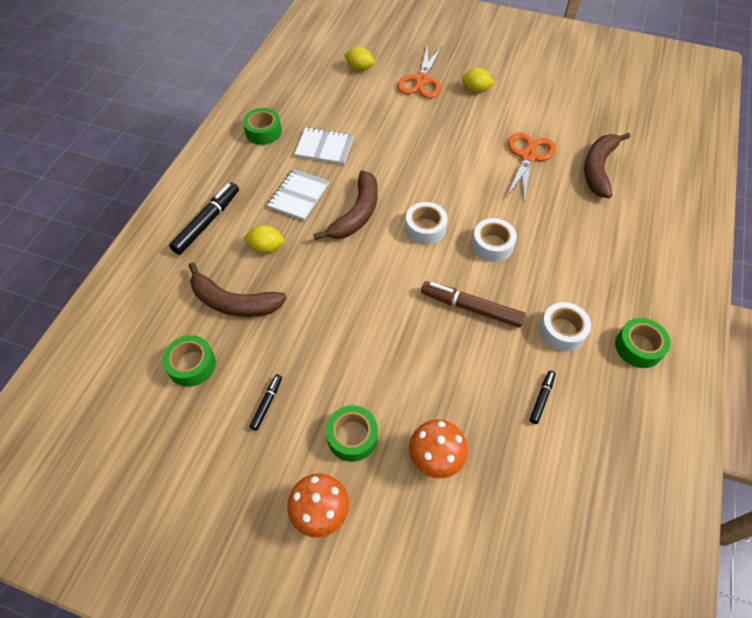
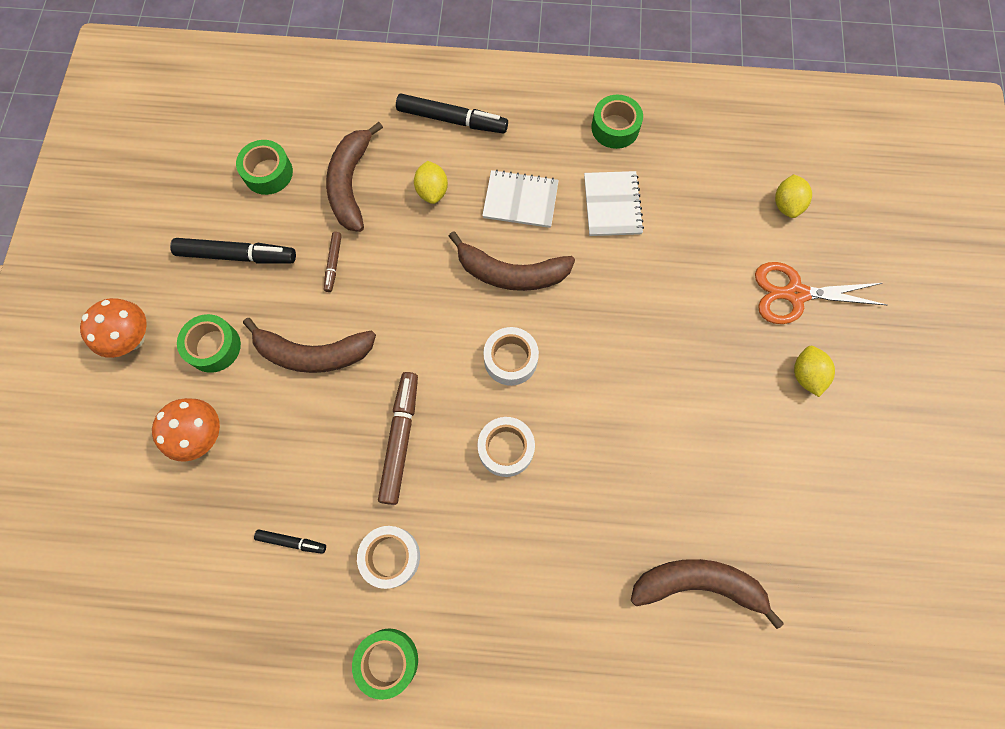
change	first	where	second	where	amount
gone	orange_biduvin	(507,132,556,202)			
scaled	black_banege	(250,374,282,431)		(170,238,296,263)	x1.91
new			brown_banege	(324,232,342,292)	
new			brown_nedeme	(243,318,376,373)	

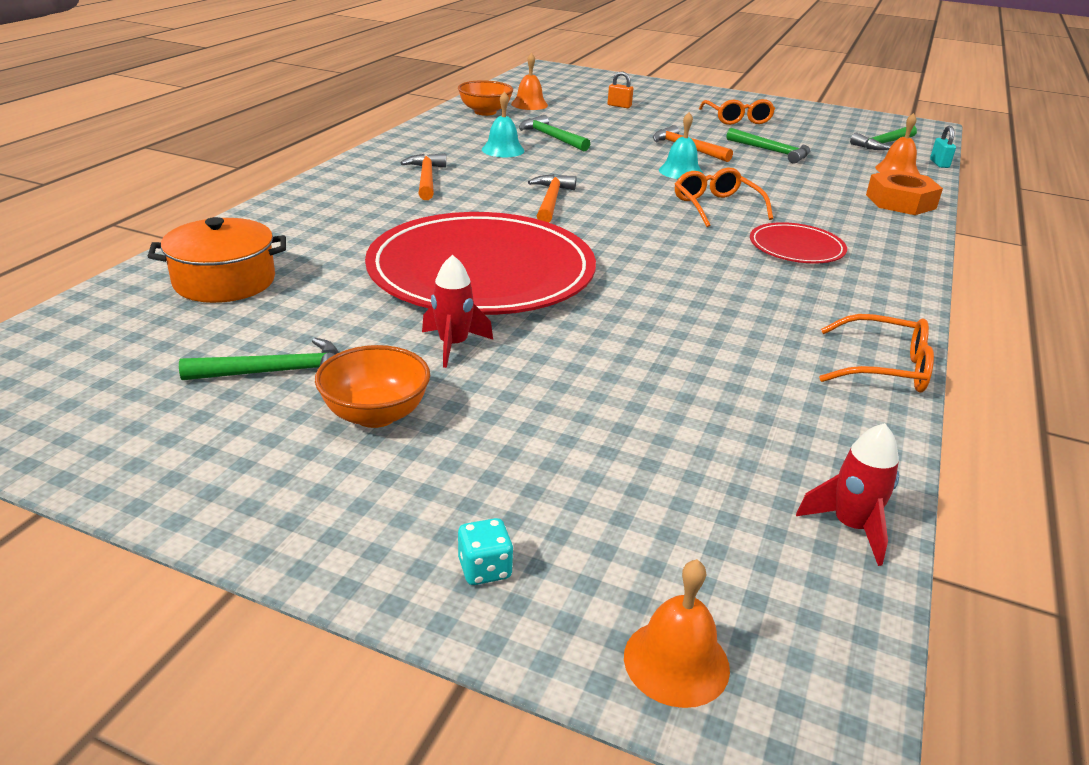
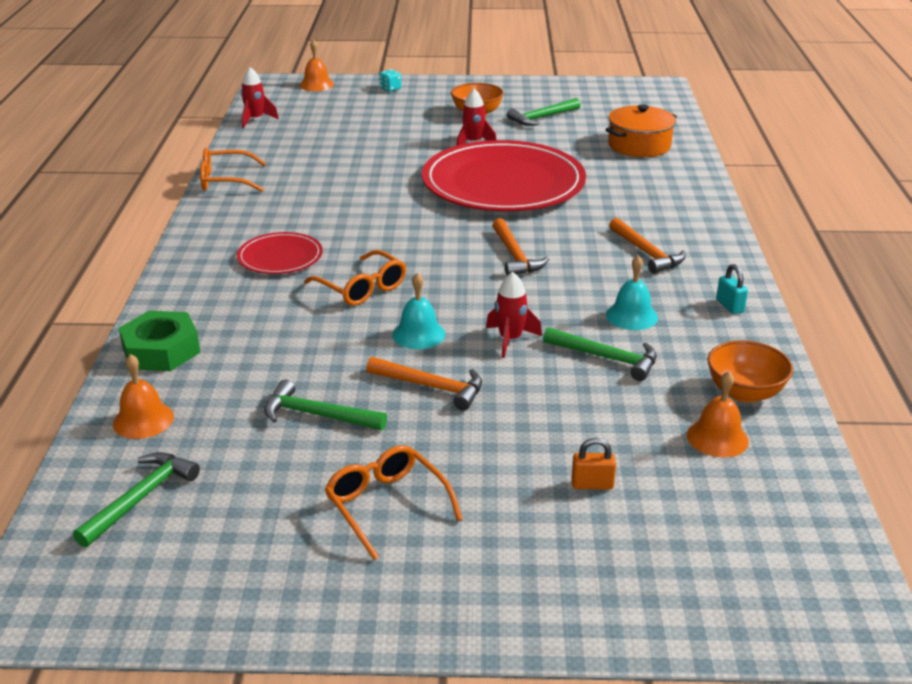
change	first	where	second	where	amount
shifted	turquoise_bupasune	(930,126,956,168)		(716,264,748,314)	
repainted	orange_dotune	(866,169,943,215)	green_dotune	(119,311,200,371)	
new			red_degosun	(486,272,542,358)	

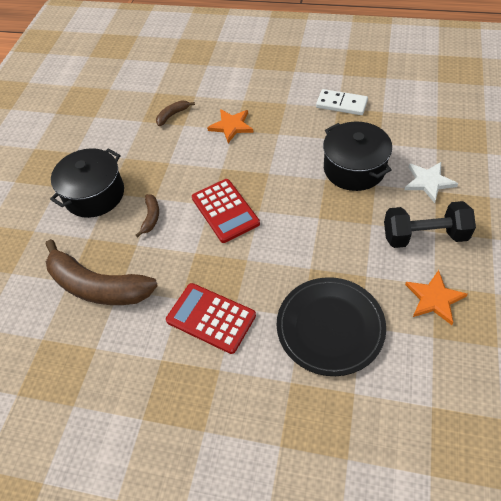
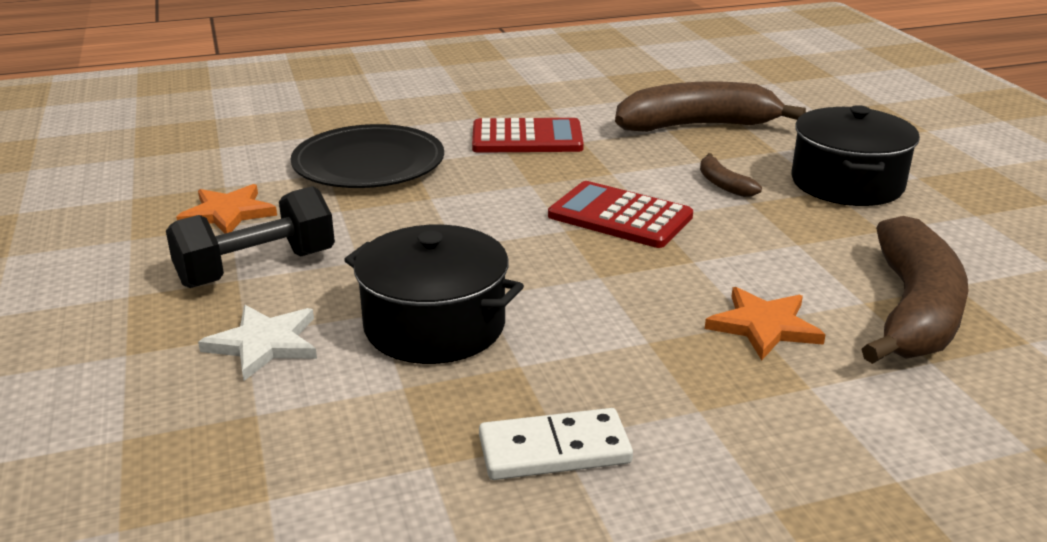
change	first	where	second	where	amount
scaled	brown_nedeme	(156,100,195,126)		(861,216,968,364)	x2.31

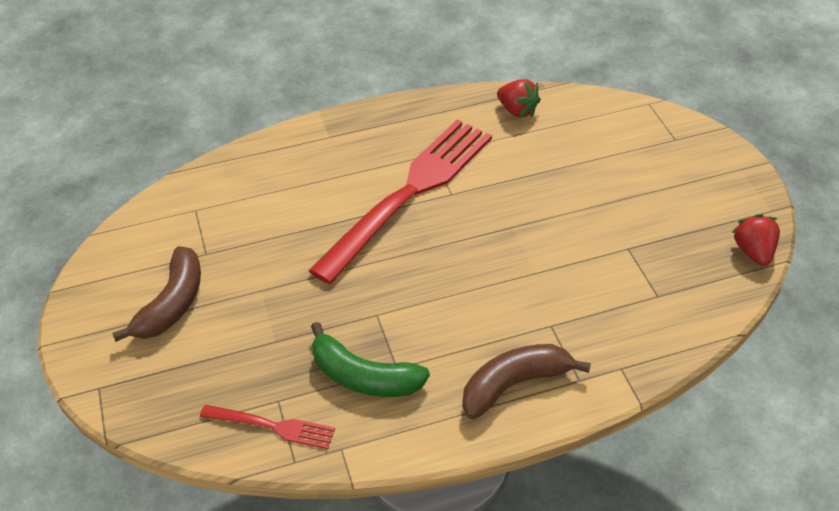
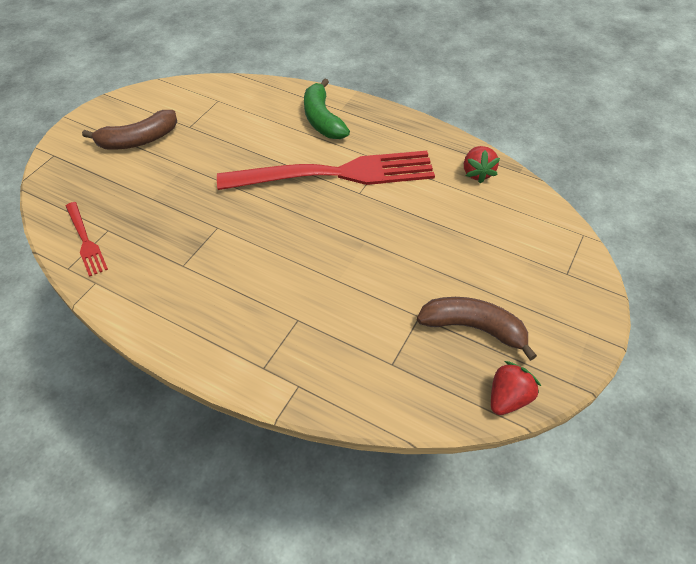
change	first	where	second	where	amount
shifted	green_nedeme	(311,322,430,397)		(304,78,350,139)	
shifted	brown_nedeme	(463,344,591,420)		(417,297,537,361)	

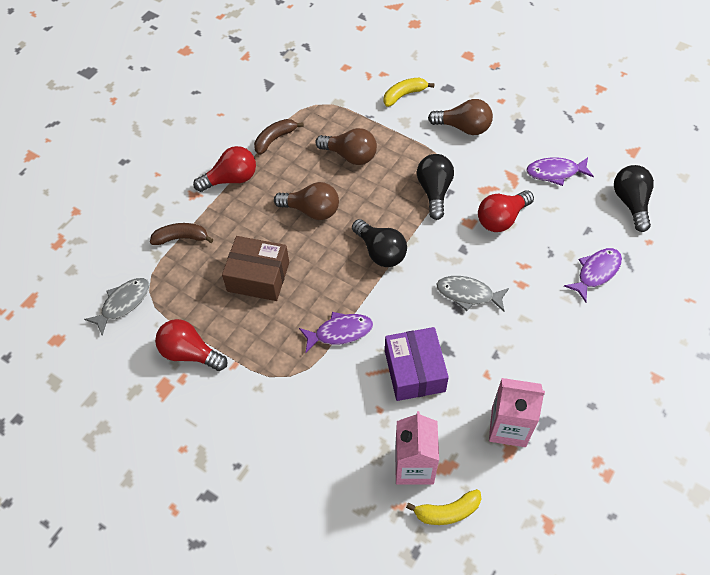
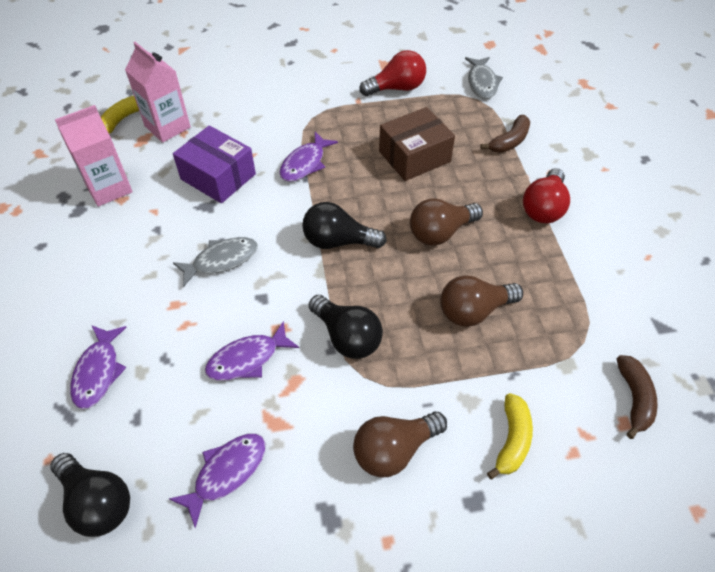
change	first	where	second	where	amount
shifted	brown_nedeme	(254,119,304,155)		(617,355,658,439)	
swapped	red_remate	(478,190,534,232)	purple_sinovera	(205,321,299,381)	

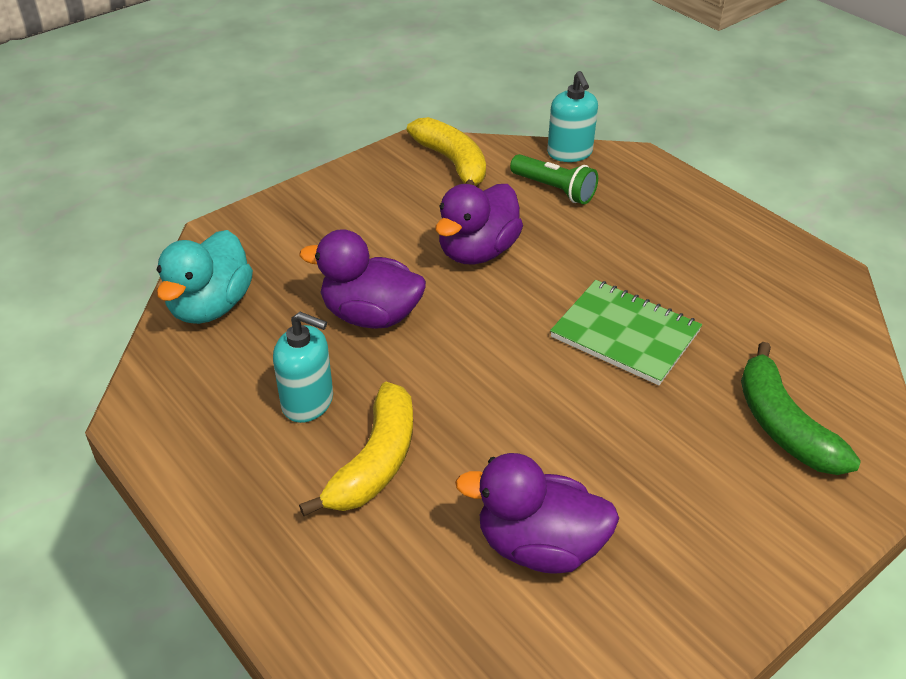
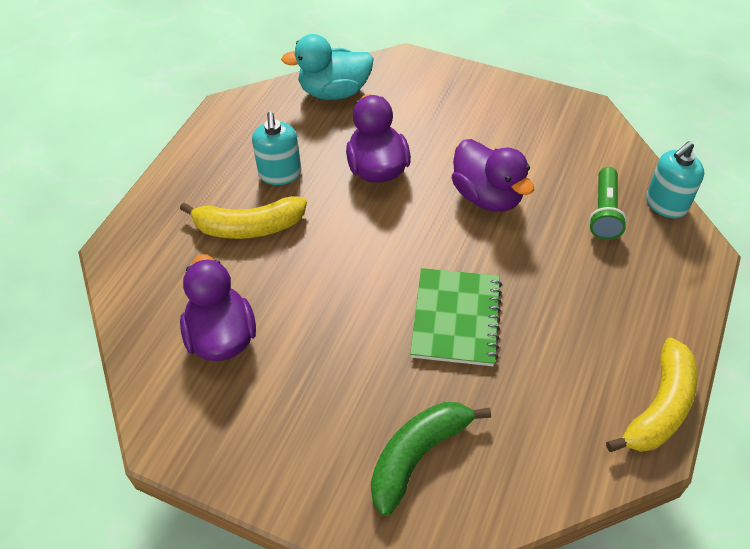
change	first	where	second	where	amount
shifted	yellow_nedeme	(407,117,486,186)		(606,338,697,452)	
rotated	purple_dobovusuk	(435,184,523,264)		(452,139,534,212)	135 degrees counterclockwise

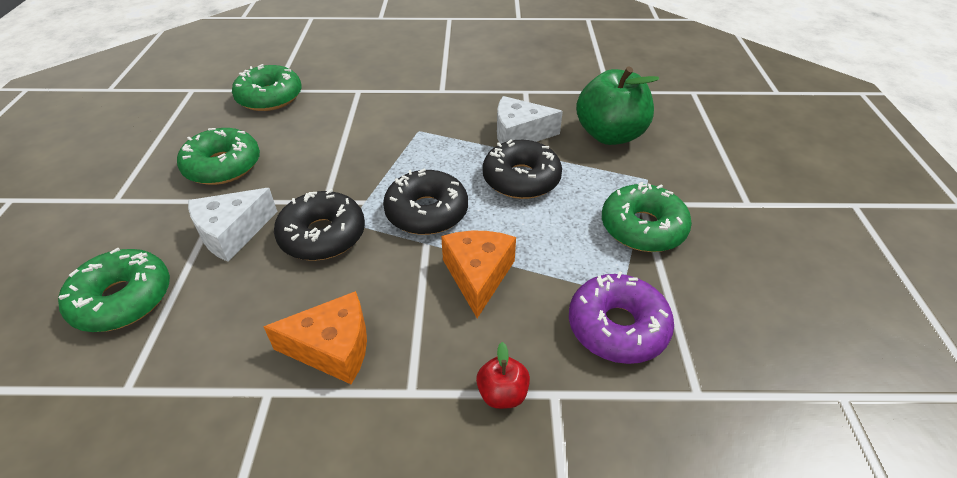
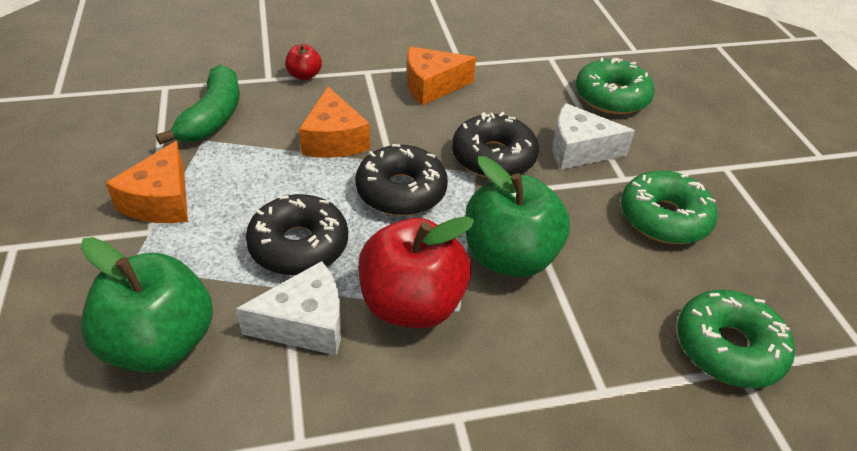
change	first	where	second	where	amount
swapped	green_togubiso	(602,182,692,252)	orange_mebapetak	(106,141,188,223)	
rotated	white_mebapetak	(188,188,278,262)		(553,103,635,170)	120 degrees counterclockwise
swapped	purple_togubiso	(569,271,674,364)	green_nedeme	(156,65,239,145)	
new			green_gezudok	(465,156,570,277)	
new			red_gezudok	(358,216,474,328)	

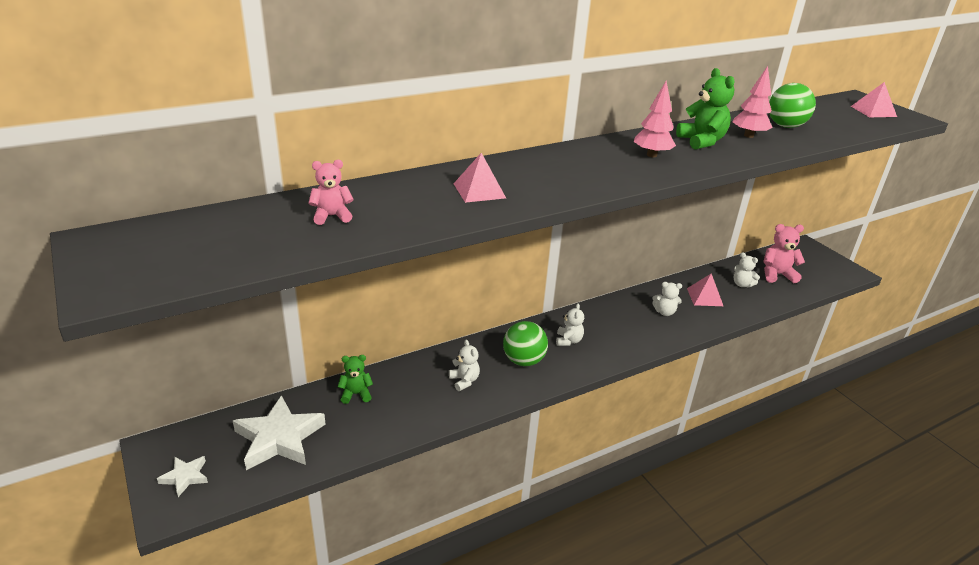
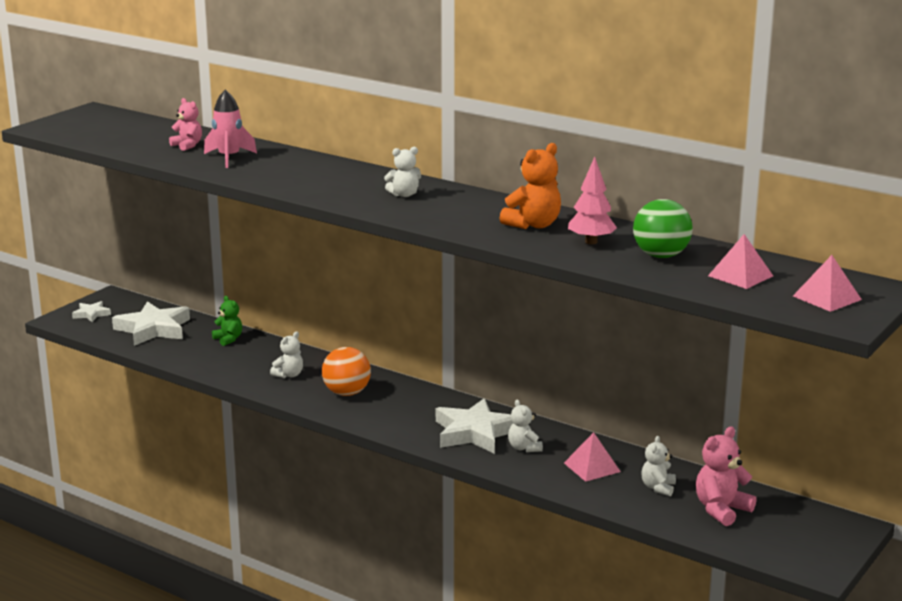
change	first	where	second	where	amount
repainted	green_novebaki	(676,68,735,150)	orange_novebaki	(500,143,561,229)	
gone	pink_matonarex	(633,81,676,157)			
shifted	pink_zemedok	(453,153,506,203)		(708,234,773,289)	
rotated	pink_novebaki	(763,224,805,283)		(696,426,756,526)	105 degrees counterclockwise
shifted	white_novebaki	(556,303,584,346)		(384,147,421,197)	
repainted	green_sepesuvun	(503,321,548,366)	orange_sepesuvun	(322,347,371,396)	
new			pink_degosun	(204,90,257,168)	
new			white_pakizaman	(436,398,513,454)	

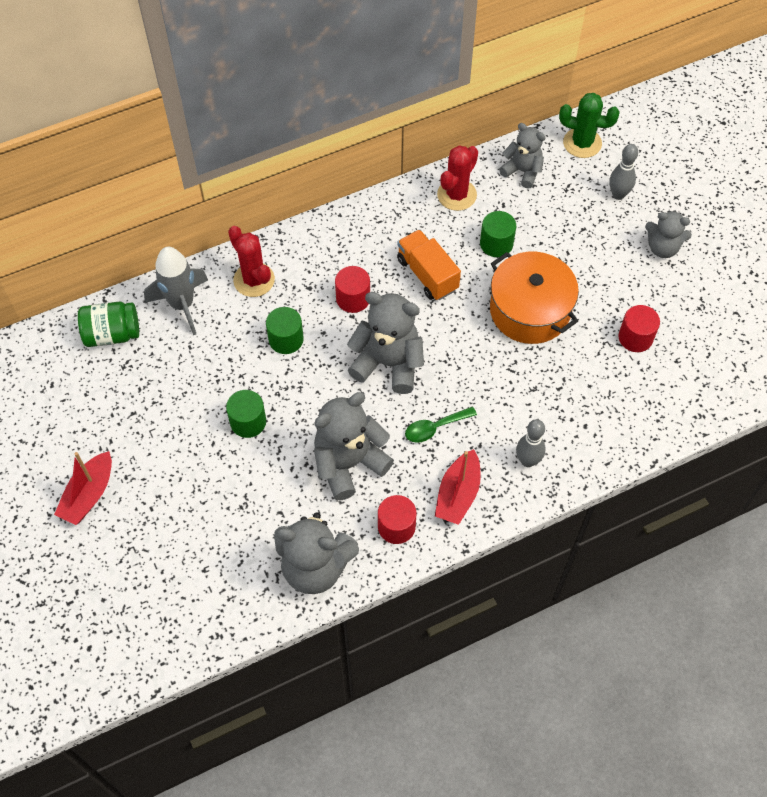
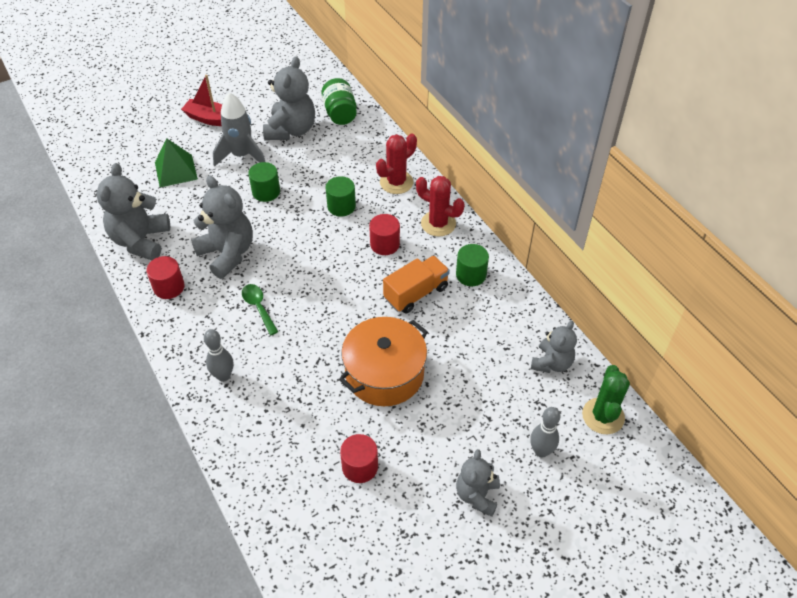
change	first	where	second	where	amount
shifted	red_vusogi	(437,146,478,211)		(416,176,465,236)	
shifted	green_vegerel	(480,211,516,257)		(456,244,489,286)	
shifted	grey_degosun	(144,247,208,335)		(213,93,265,167)	
shifted	grey_novebaki	(347,292,424,394)		(263,56,315,140)	
gone	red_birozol	(435,449,481,525)			
new			green_zemedok	(155,138,198,187)	

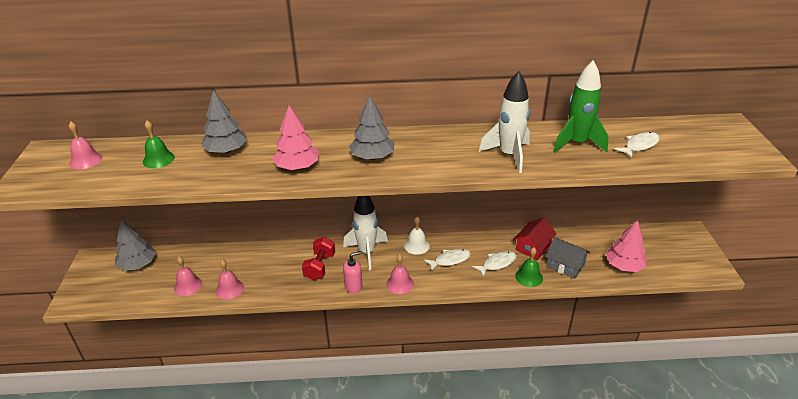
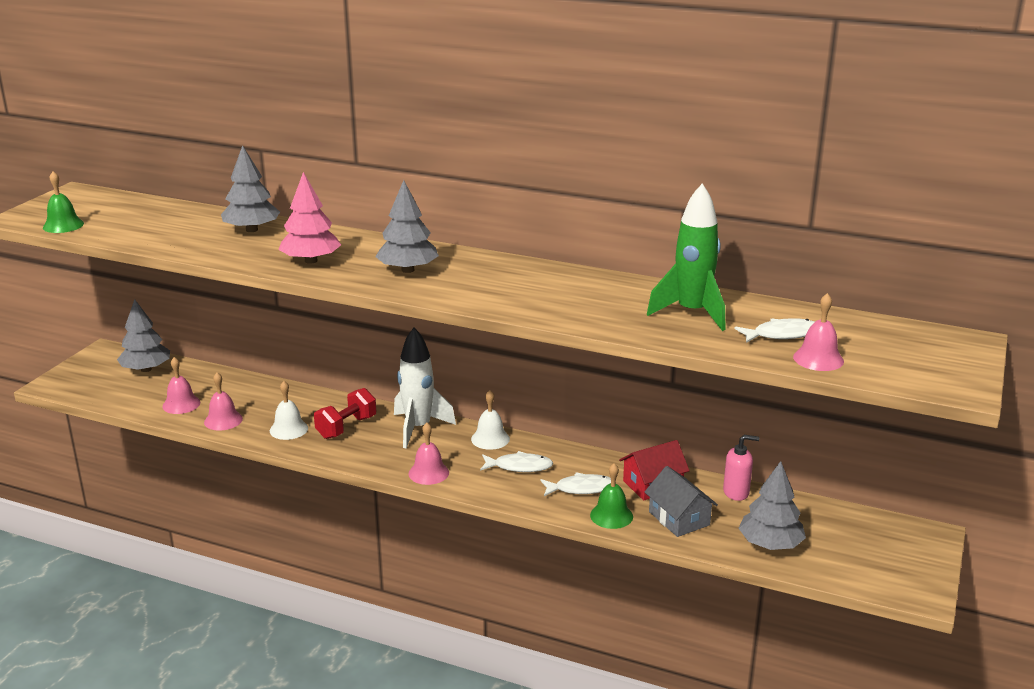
change	first	where	second	where	amount
gone	white_degosun	(479,71,530,173)			
shifted	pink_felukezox	(69,121,102,169)		(793,293,844,371)	
shifted	green_felukezox	(143,121,175,168)		(43,171,84,233)	
repainted	pink_matonarex	(606,220,647,272)	grey_matonarex	(738,461,806,550)	
shifted	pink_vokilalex	(343,251,362,294)		(723,435,759,501)	
new			white_felukezox	(270,381,308,440)	

